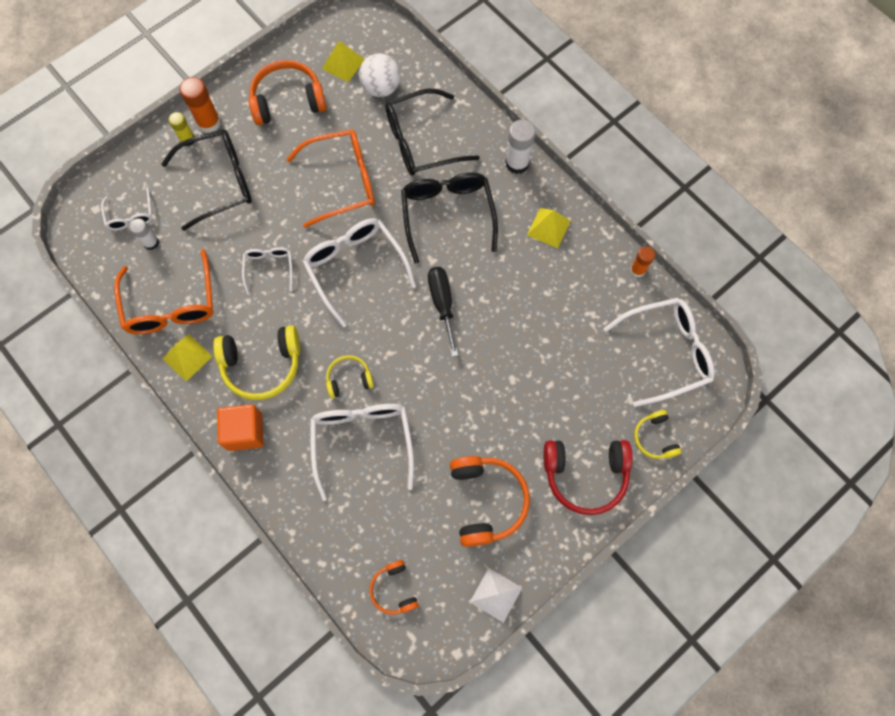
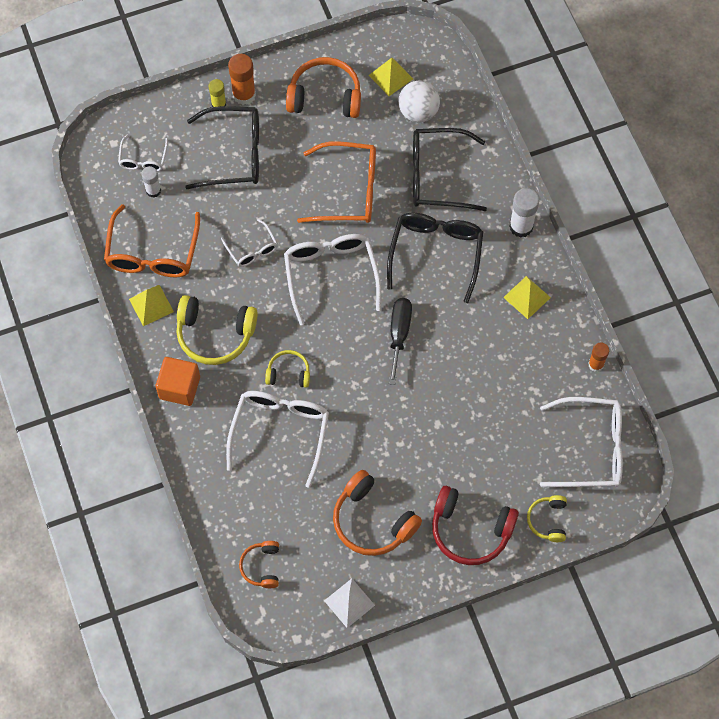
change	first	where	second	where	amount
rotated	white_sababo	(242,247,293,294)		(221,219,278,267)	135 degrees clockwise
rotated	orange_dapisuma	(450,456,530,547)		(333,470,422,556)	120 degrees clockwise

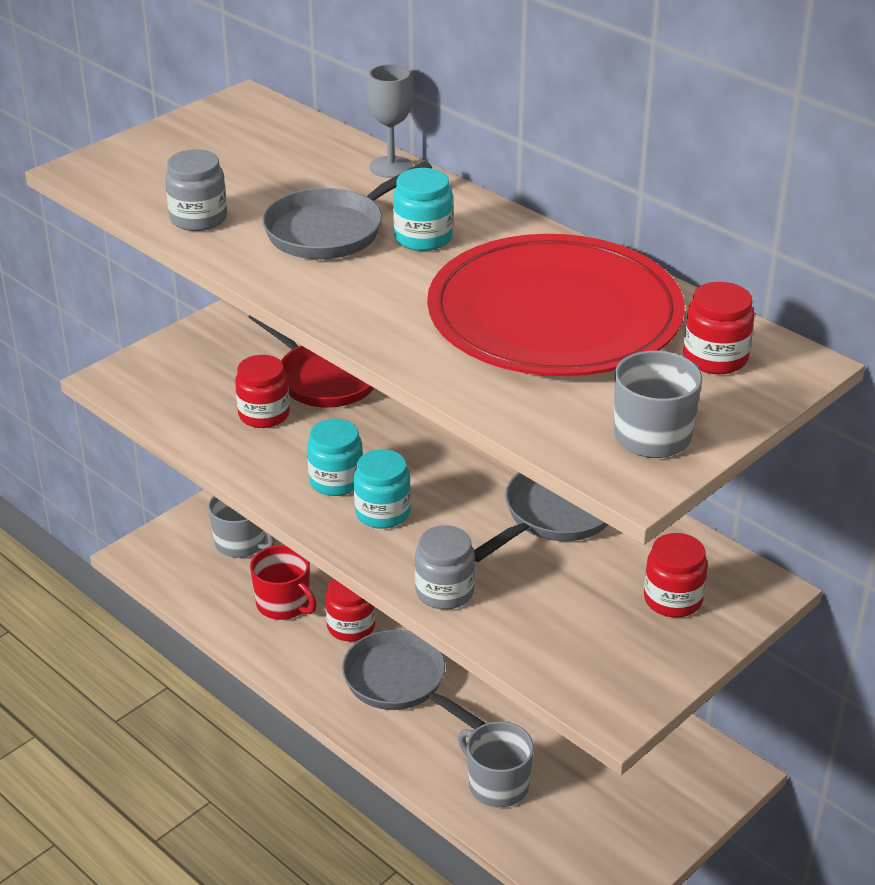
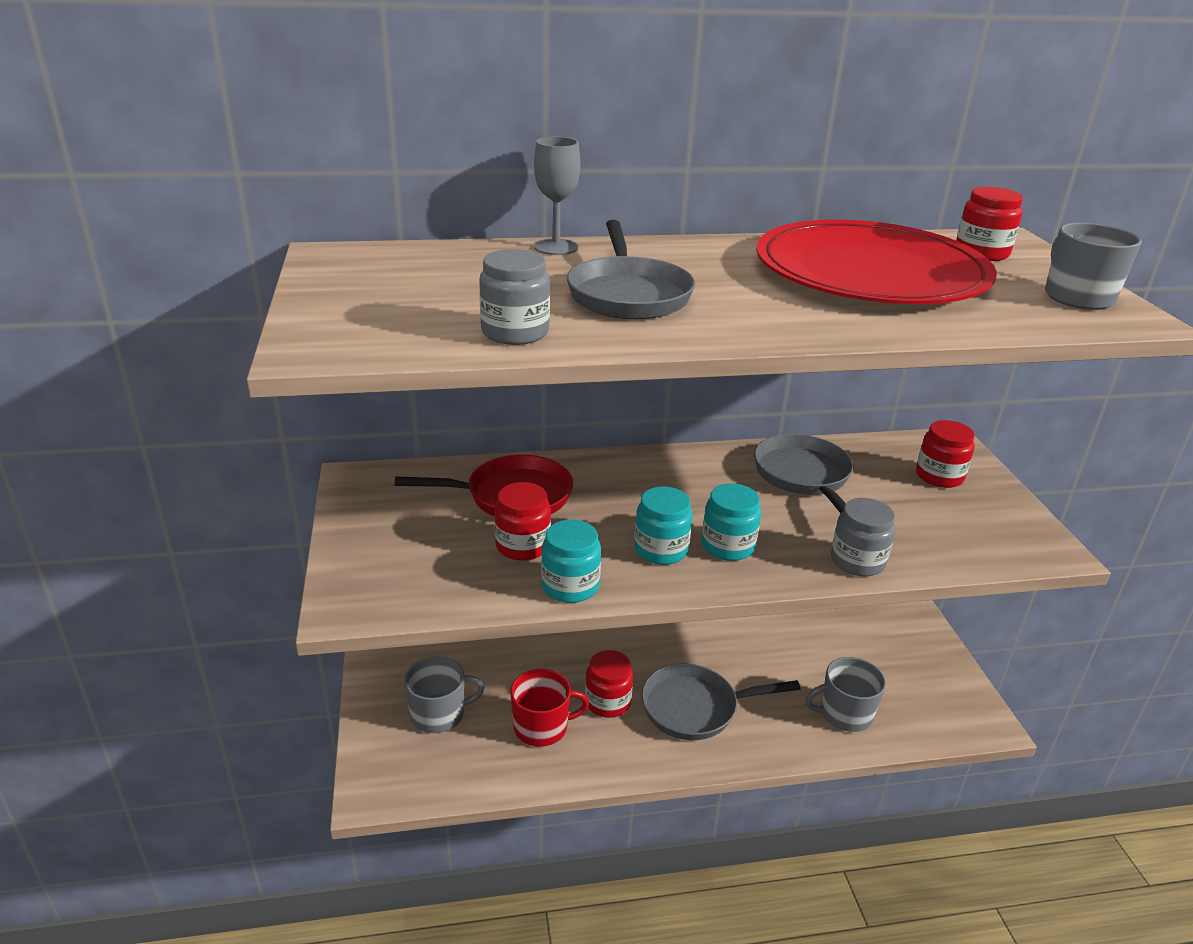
change	first	where	second	where	amount
shifted	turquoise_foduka	(393,168,453,251)		(541,520,601,603)	

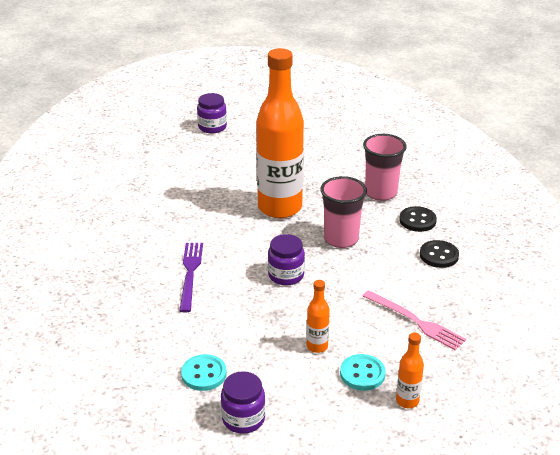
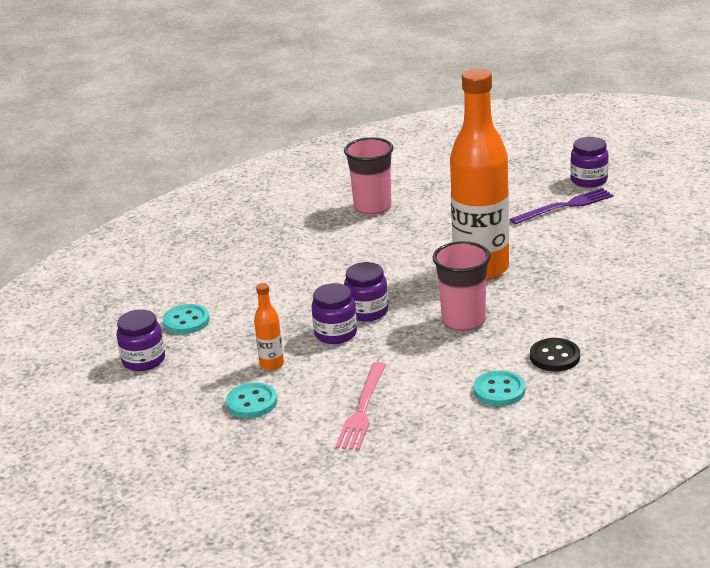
change	first	where	second	where	amount
shifted	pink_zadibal	(363,134,407,201)		(344,137,394,215)	
repainted	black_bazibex	(420,240,459,268)	turquoise_bazibex	(474,370,525,406)	
shifted	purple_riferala	(179,243,203,312)		(510,188,613,225)	
gone	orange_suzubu	(396,333,424,408)			
new			purple_foduka	(311,283,357,344)	

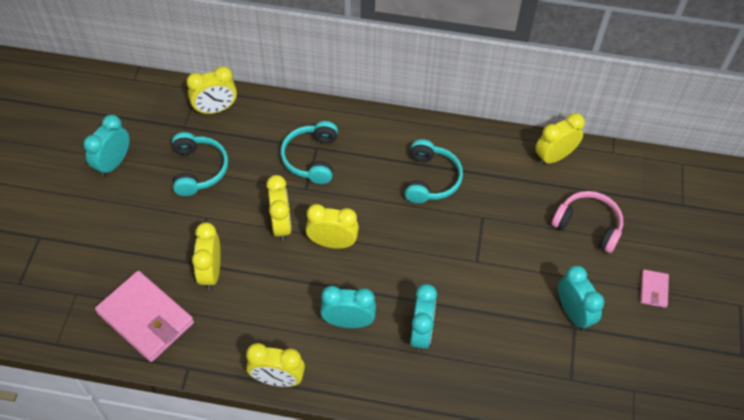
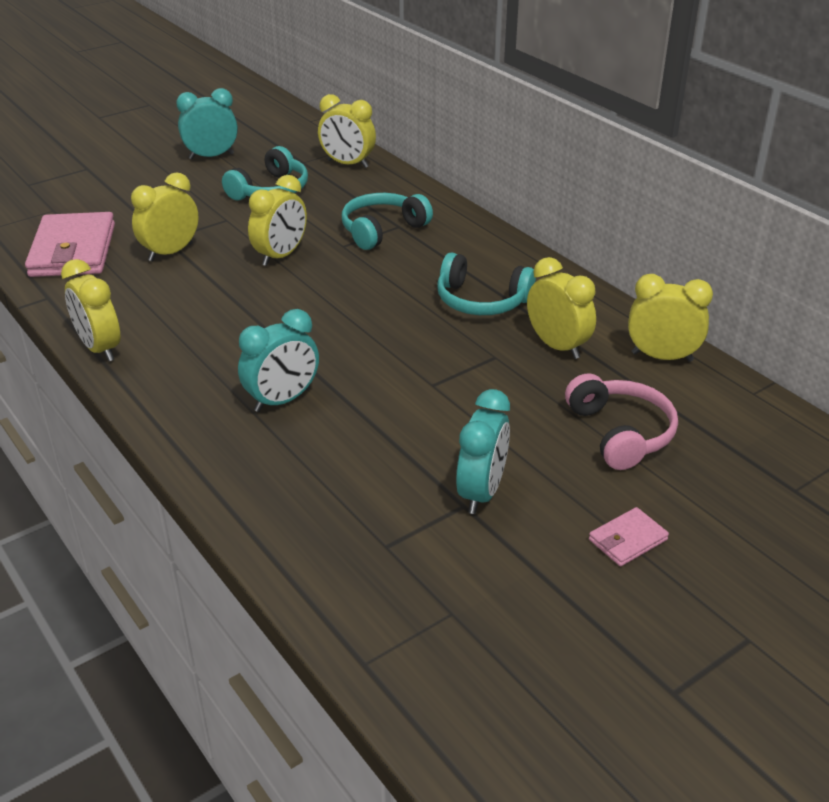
change	first	where	second	where	amount
rotated	turquoise_dapisuma	(405,139,463,203)		(437,252,536,315)	60 degrees clockwise
shifted	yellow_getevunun	(306,204,359,249)		(527,257,596,359)	
gone	turquoise_getevunun	(320,286,376,328)			

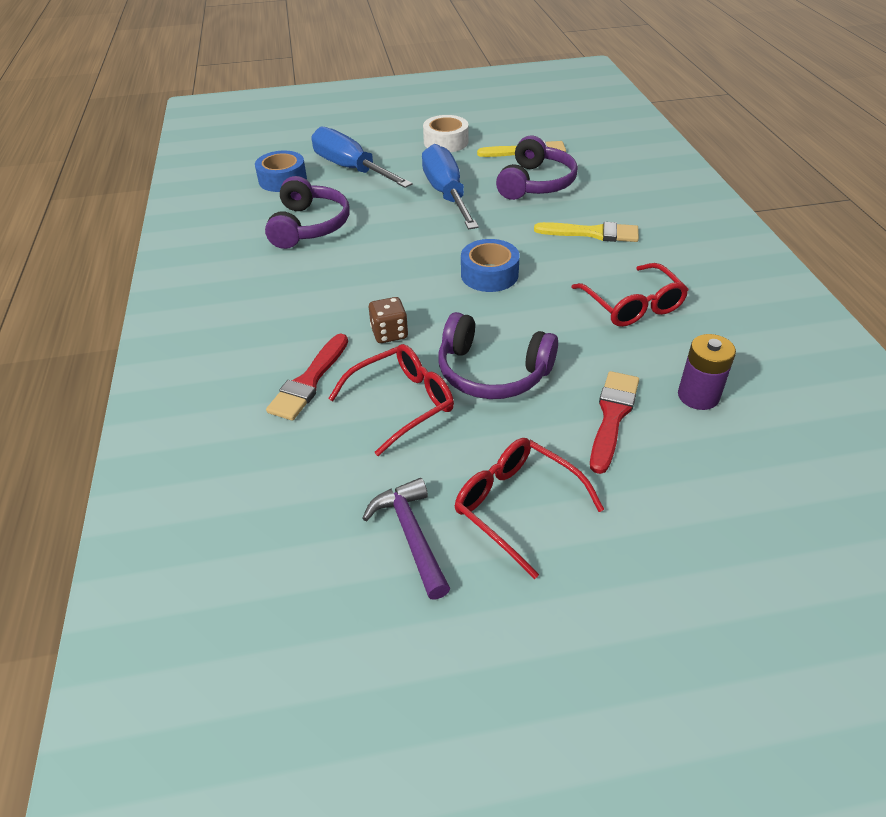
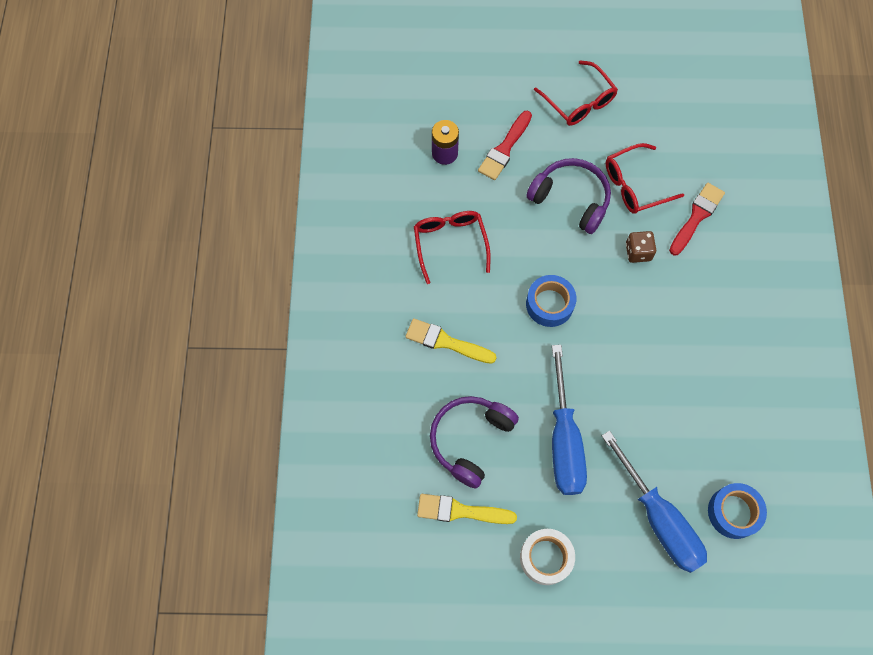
change	first	where	second	where	amount
gone	purple_dapisuma	(265,176,350,249)			
gone	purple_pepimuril	(362,478,450,600)			

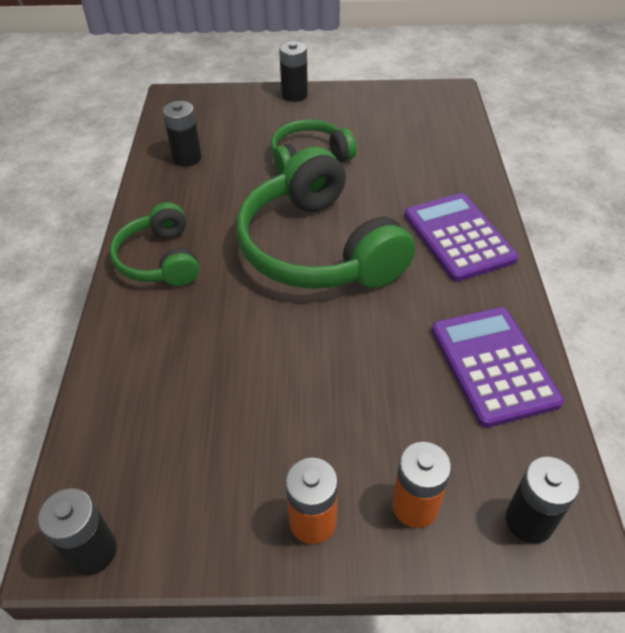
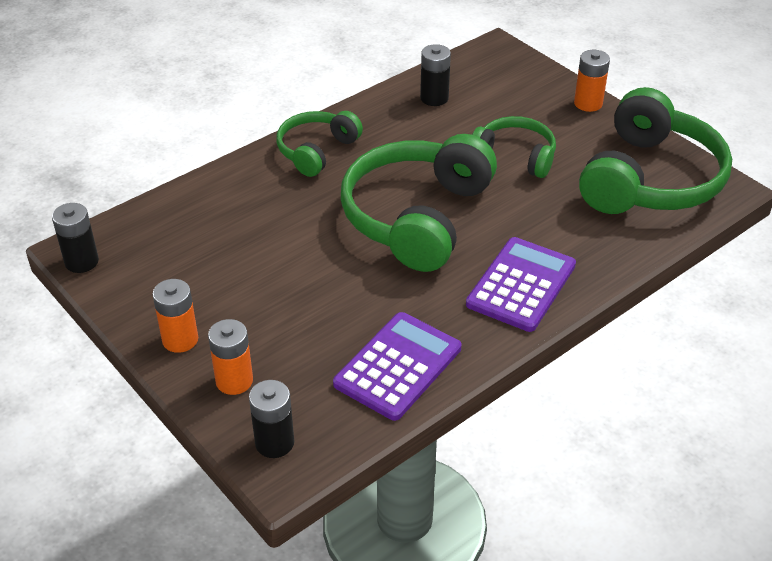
change	first	where	second	where	amount
repainted	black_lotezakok	(279,41,308,102)	orange_lotezakok	(574,50,610,112)	
new			green_dapisuma	(579,87,732,214)	

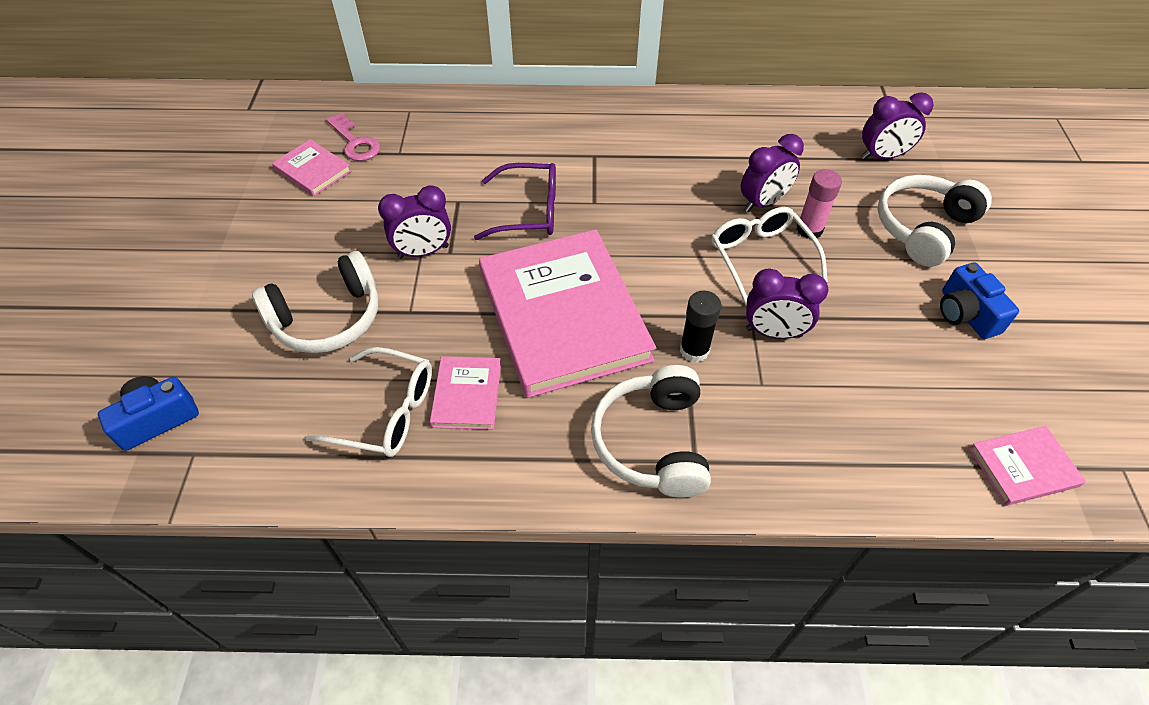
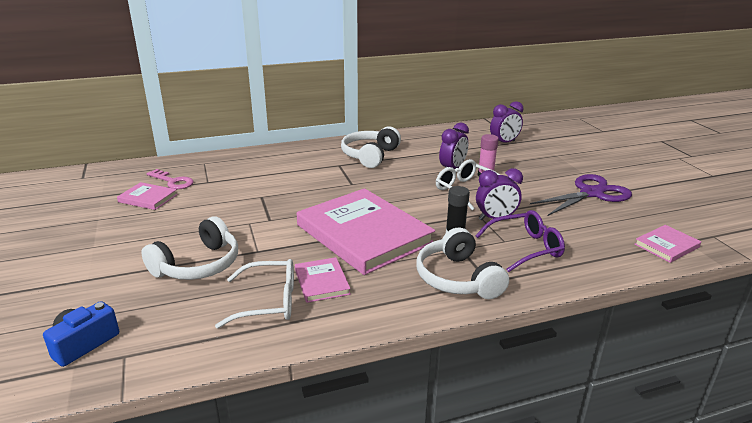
change	first	where	second	where	amount
shifted	purple_sababo	(474,163,556,240)		(475,210,565,272)	
shifted	white_dapisuma	(878,175,992,267)		(341,126,401,168)	
gone	purple_getevunun	(378,185,451,259)			
swapped	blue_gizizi	(940,263,1019,339)	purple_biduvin	(530,174,632,216)	

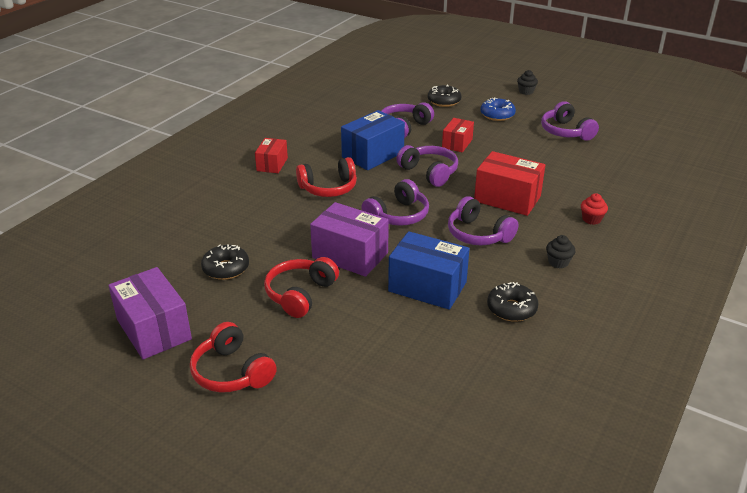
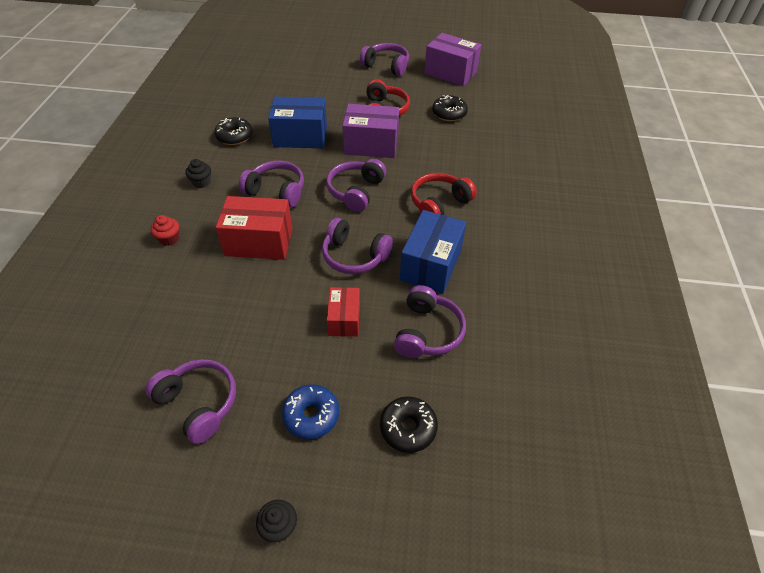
change	first	where	second	where	amount
gone	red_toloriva	(255,138,288,173)			
repainted	red_dapisuma	(190,322,277,393)	purple_dapisuma	(360,43,409,76)	

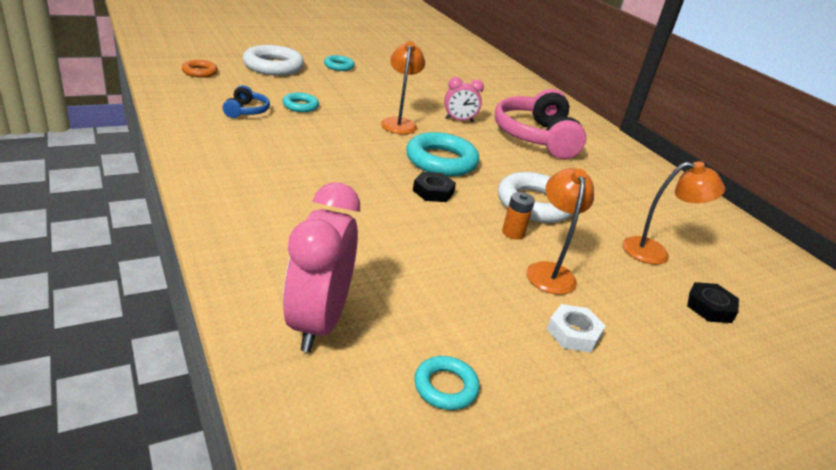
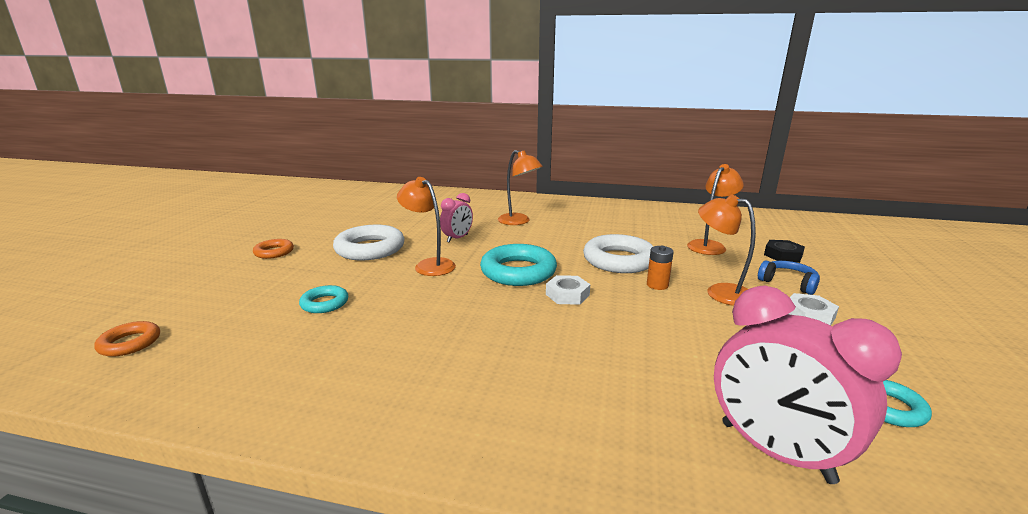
change	first	where	second	where	amount
shifted	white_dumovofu	(243,45,304,76)		(333,225,405,260)	
repainted	turquoise_dumovofu	(324,55,355,71)	orange_dumovofu	(253,239,294,259)	
shifted	blue_dapisuma	(223,85,270,118)		(758,261,820,295)	
swapped	pink_dapisuma	(495,89,586,159)	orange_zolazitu	(498,150,543,225)	
repainted	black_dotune	(413,172,456,202)	white_dotune	(546,275,590,305)	

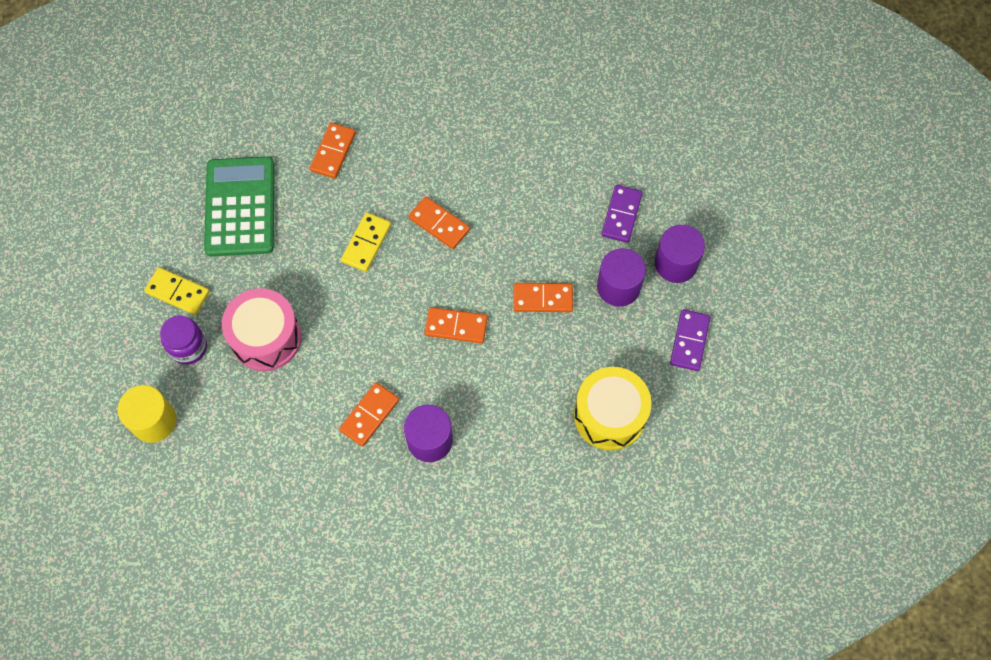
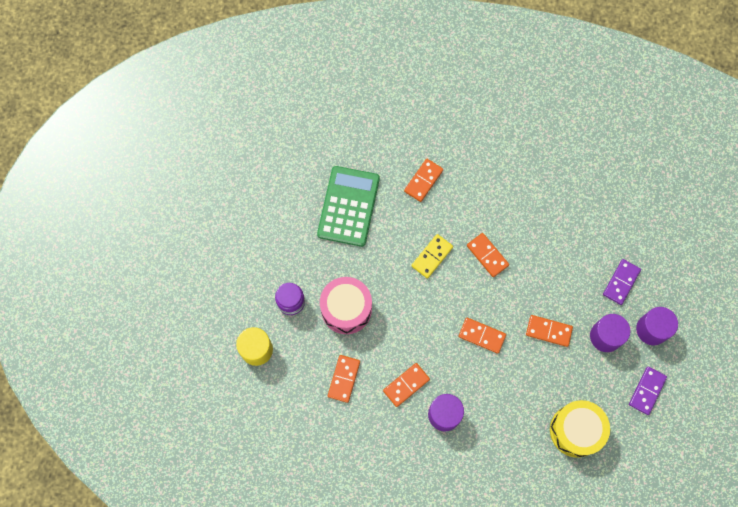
change	first	where	second	where	amount
gone	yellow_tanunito	(144,267,210,315)			
new			orange_tanunito	(328,355,360,403)	

